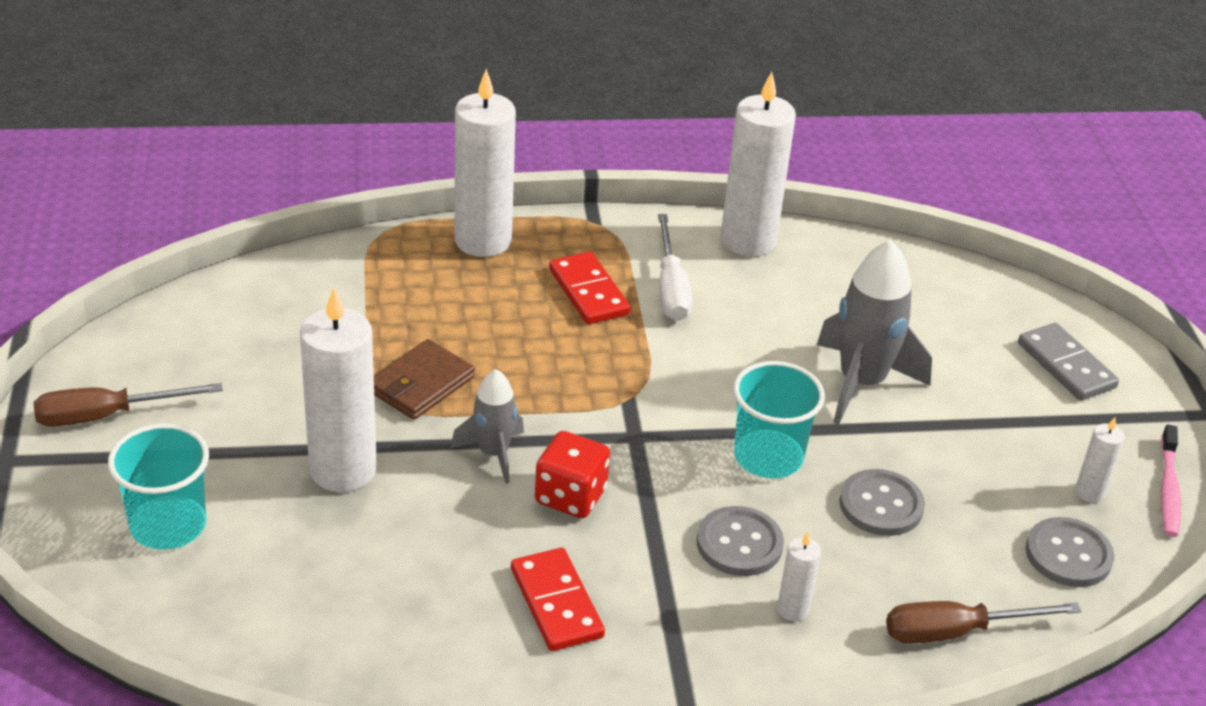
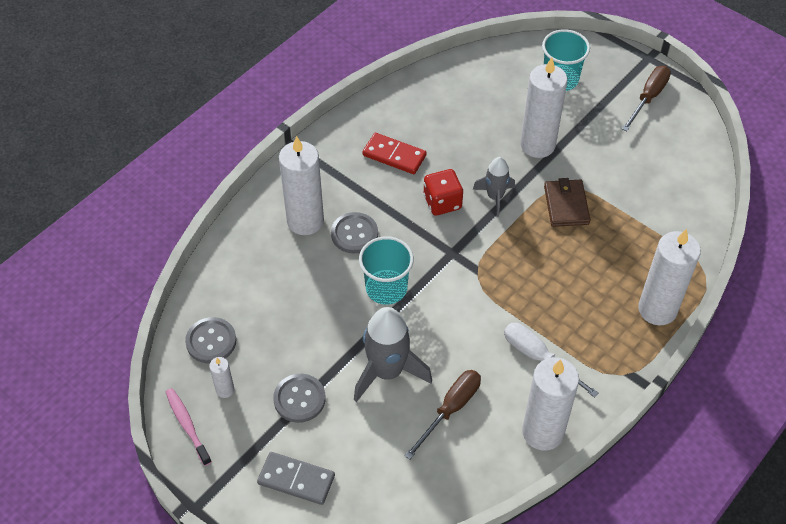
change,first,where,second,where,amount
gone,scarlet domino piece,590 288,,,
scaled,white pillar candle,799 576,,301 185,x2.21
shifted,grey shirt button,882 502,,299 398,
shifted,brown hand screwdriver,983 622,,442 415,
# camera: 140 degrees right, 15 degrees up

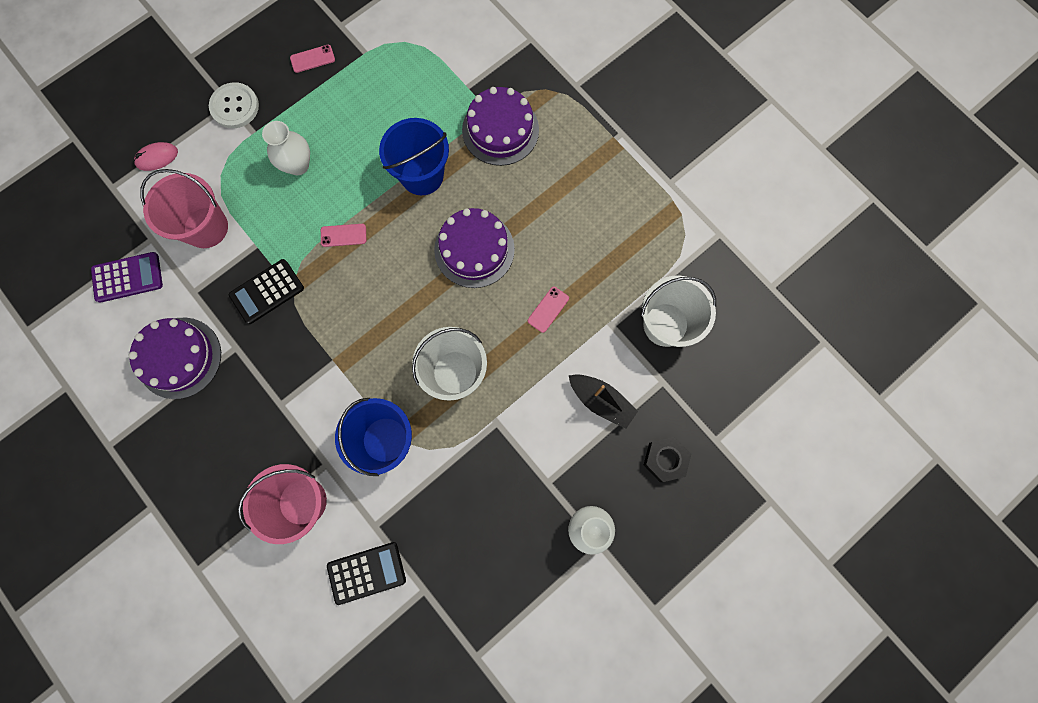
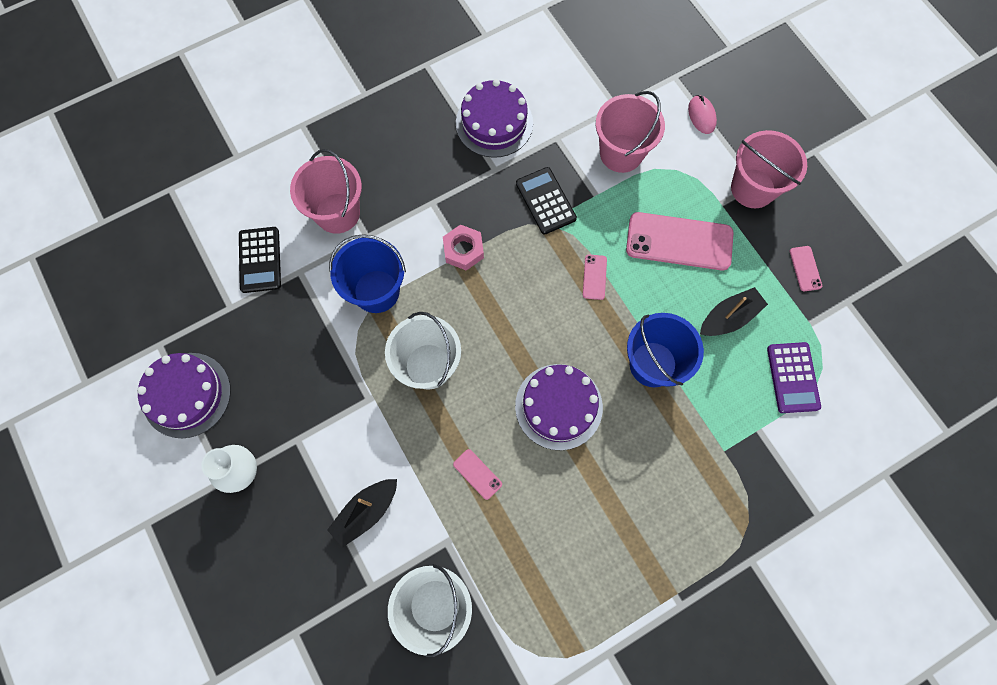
change,first,where,second,where,amount
shifted,purple adding machine,127 277,,794 377,
swapped,white shirt button,234 105,rose-pink bucket,769 169,
swapped,white vase,286 148,rose-pink phone,680 241,
shifted,purple cake,500 126,,184 395,
gone,ebony hexagon nut,667 459,,,
new,,,rose-pink hexagon nut,463 247,
new,,,ebony sailboat,734 311,
# camera: 100 degrees right, 5 degrees down

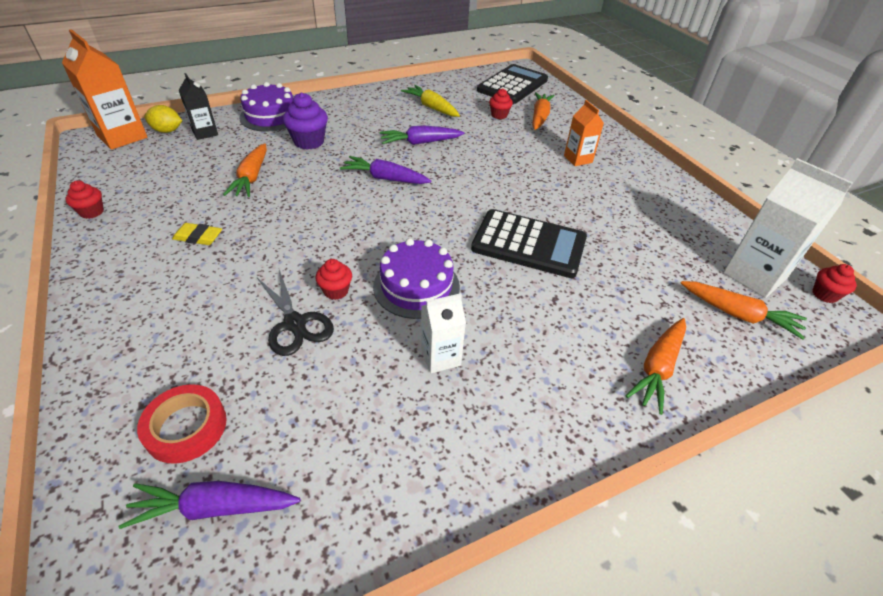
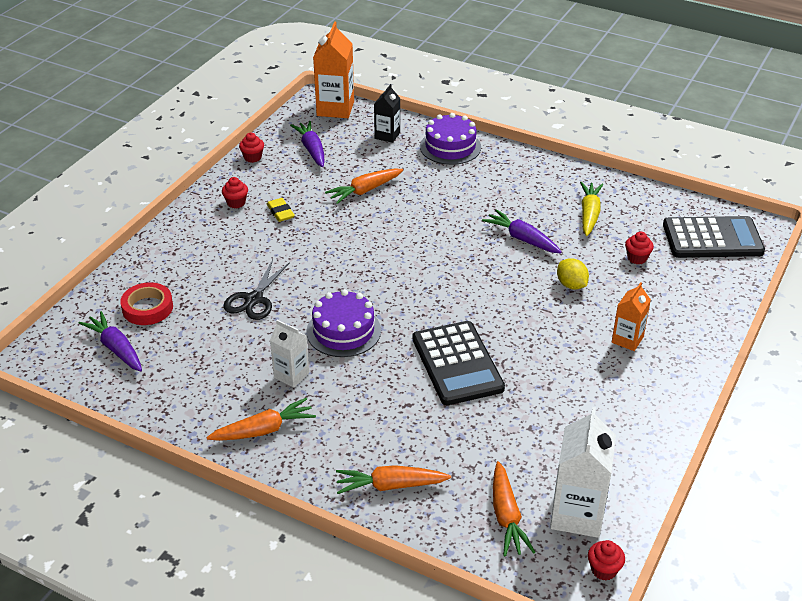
change,first,where,second,where,amount
shifted,golden citrus fruit,163 119,,573 273,
gone,purple fairy cake,305 121,,,
shifted,scarlet fairy cake,334 279,,235 192,
shifted,purple toy carrot,385 170,,307 144,
shifted,orange toy carrot,543 111,,261 419,
# camera: 55 degrees right, 5 degrees down

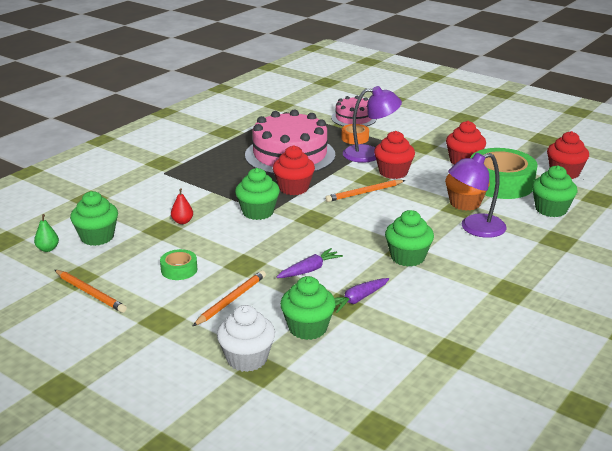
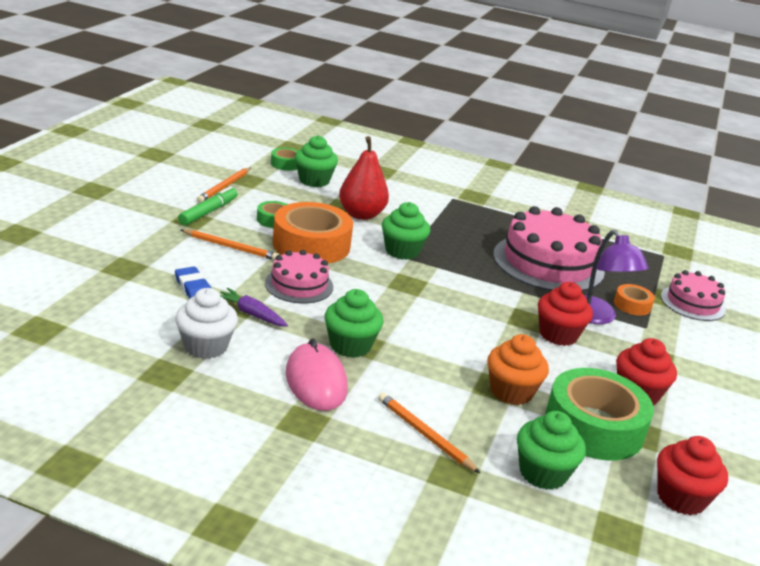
change,first,where,second,where,amount
swapped,leaf-green pear fruit,46 233,leaf-green sticky tape,284 159,
scaled,scarlet pear fruit,182 206,,364 178,x2.16
shifted,white fairy cake,246 338,,206 323,
gone,scarlet fairy cake,294 170,,,
swapped,purple toy carrot,310 263,rose-pink cake,299 277,
swapped,leaf-green fairy cake,308 308,royal blue pencil eraser,193 283,
shifted,orange wooden pencil,365 191,,429 432,
gone,purple reading lamp,477 195,,,
new,,,leaf-green marker,208 205,
new,,,orange sticky tape,313 233,
new,,,rose-pink mouse,317 374,
# camera: 70 degrees right, 0 degrees up

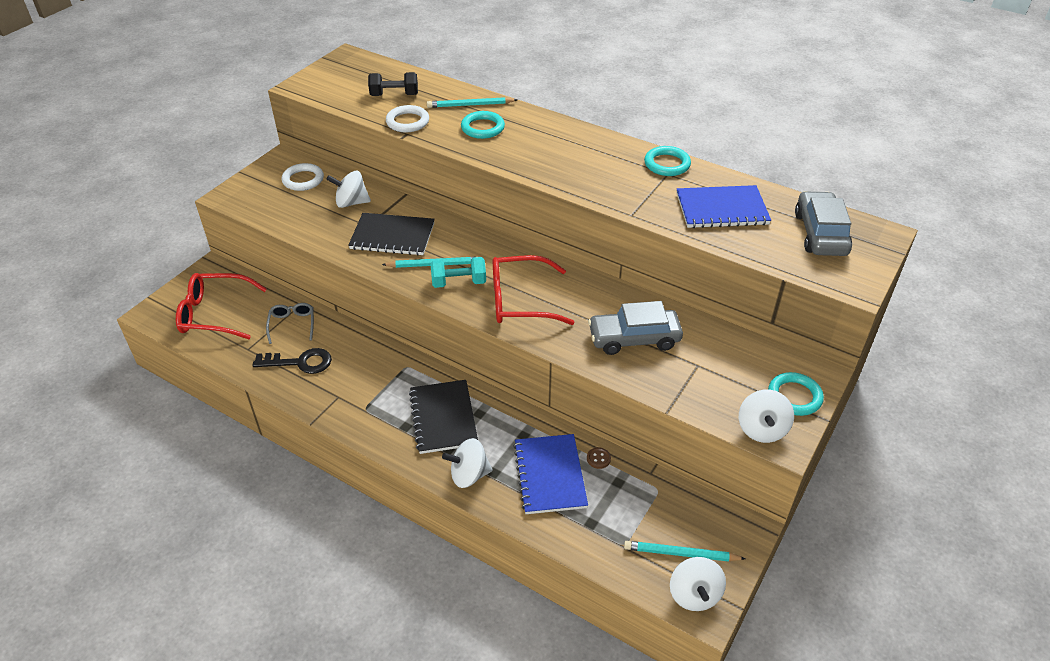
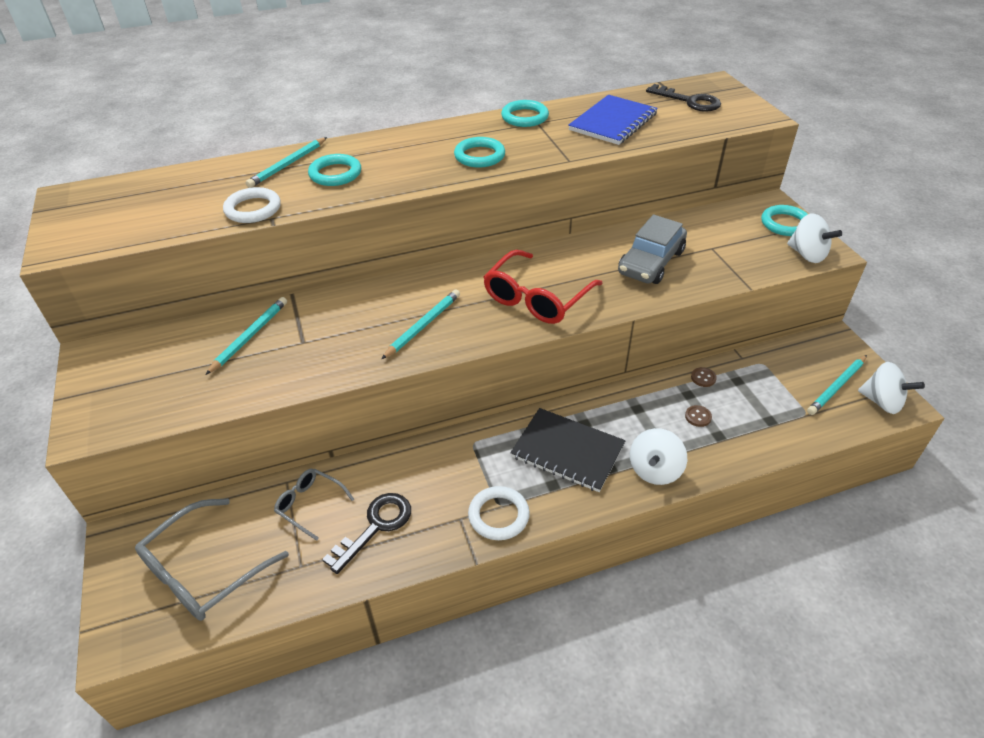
change,first,where,second,where,amount
repainted,scarlet eyeglasses,221 306,grey eyeglasses,212 559,
shifted,white hoop,303 177,,499 513,
swapped,white spinning top,348 189,aqua wooden pencil,246 336,
gone,ebony notebook,391 234,,,
gone,ebony dumbbell,393 84,,,
gone,aqua dumbbell,458 272,,,
swapped,royal blue notebook,550 474,brown shirt button,698 416,
swapped,grey car,823 223,ebony door key,683 98,
new,,,aqua hoop,479 152,
# camera: 50 degrees left, 0 degrees up

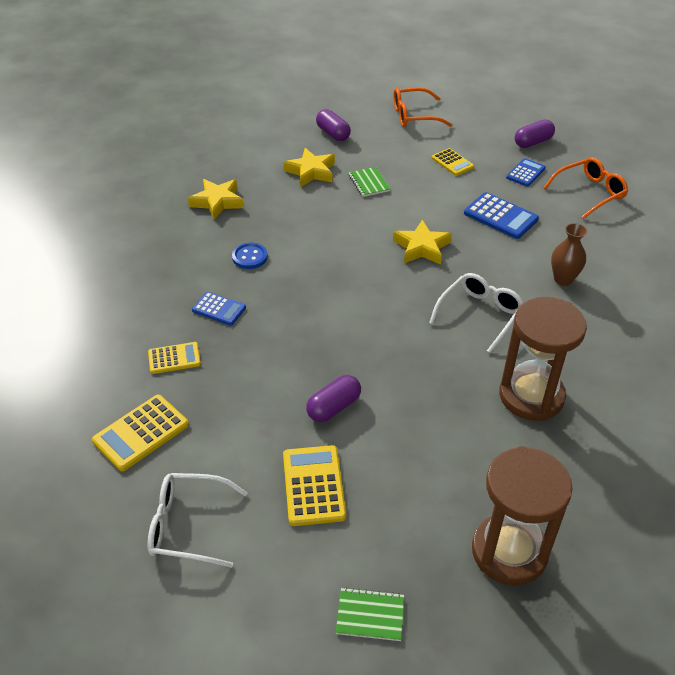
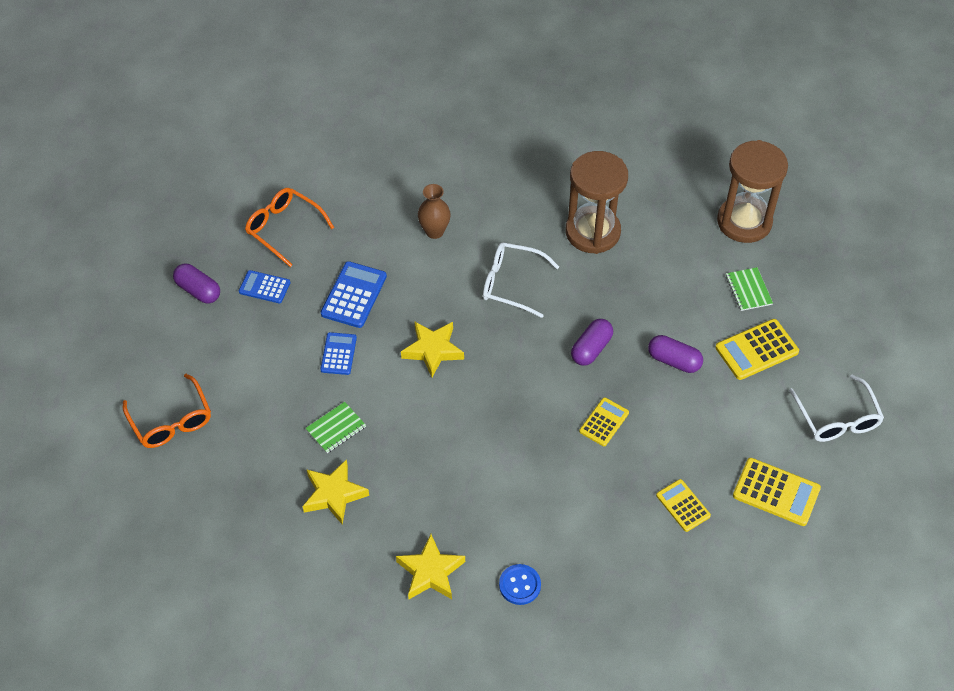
change,first,where,second,where,amount
shifted,royal blue adding machine,219 309,,338 353,
shifted,royal blue shirt button,250 256,,520 584,
shifted,purple capsule,333 125,,592 342,
shifted,leaf-green notebook,370 614,,749 289,
shifted,golden adding machine,453 162,,604 421,
# camera: 110 degrees left, 10 degrees up

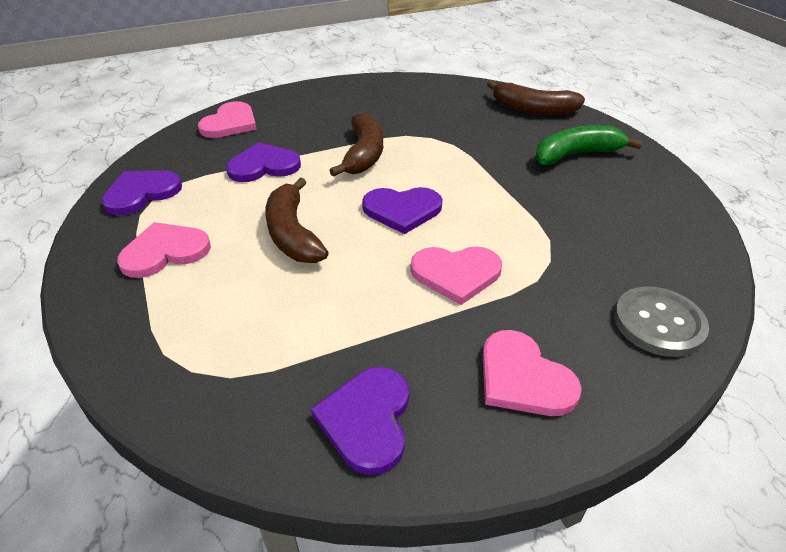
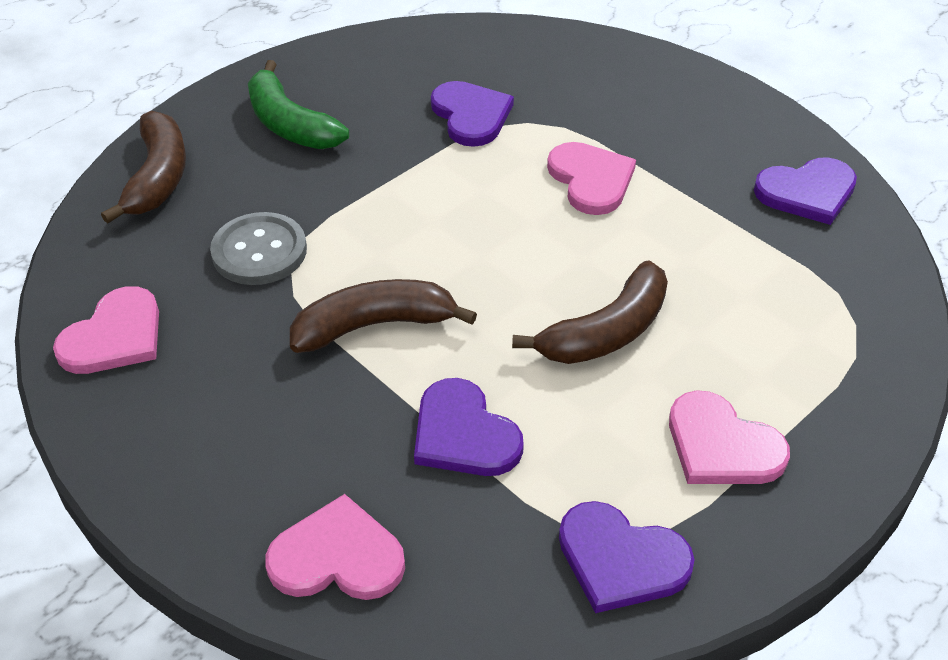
change,first,where,second,where,amount
shifted,purple love heart,402 210,,472 114,
shifted,rose-pink love heart,532 373,,106 330,
shifted,grey shirt button,661 321,,258 248,
# camera: 110 degrees left, 5 degrees up

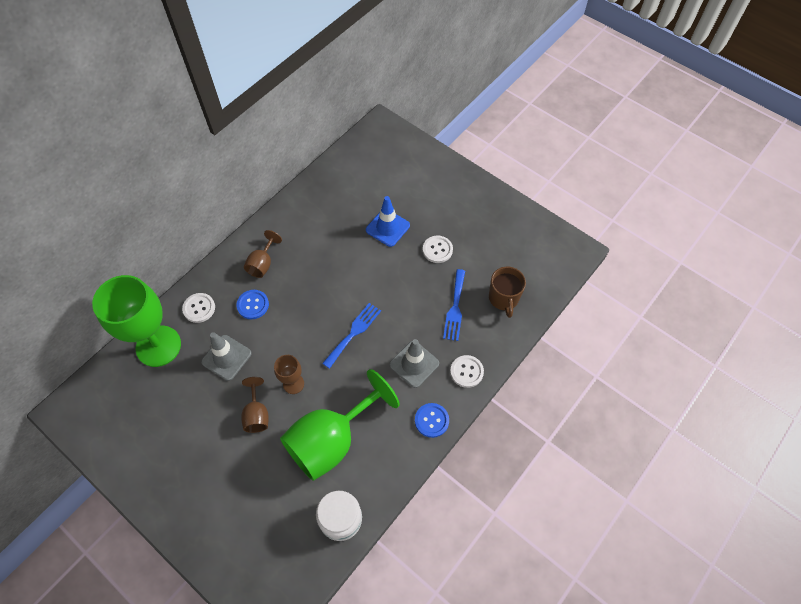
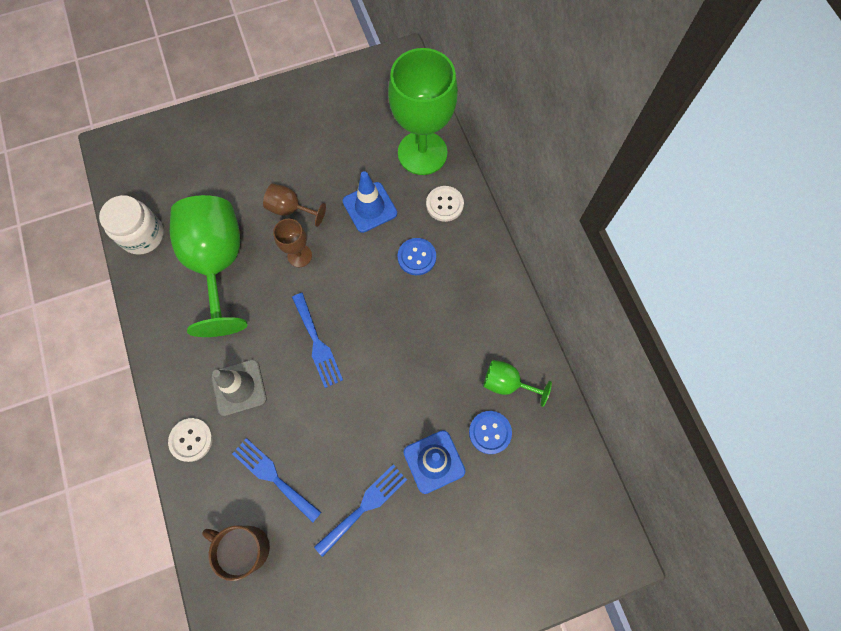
change,first,where,second,where,amount
repainted,grey road cone,226 356,royal blue road cone,370 202,
gone,brown wine glass,263 254,,,
shifted,royal blue shirt button,432 420,,490 432,
swapped,white shirt button,438 249,royal blue fork,360 511,
new,,,leaf-green wine glass,517 383,
# camera: 120 degrees right, 10 degrees up

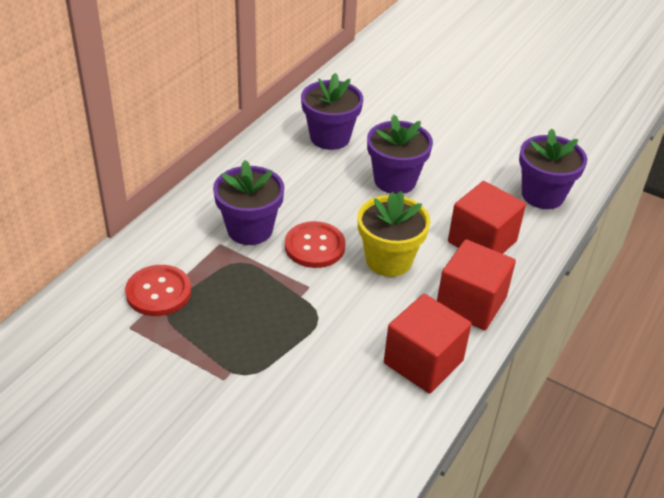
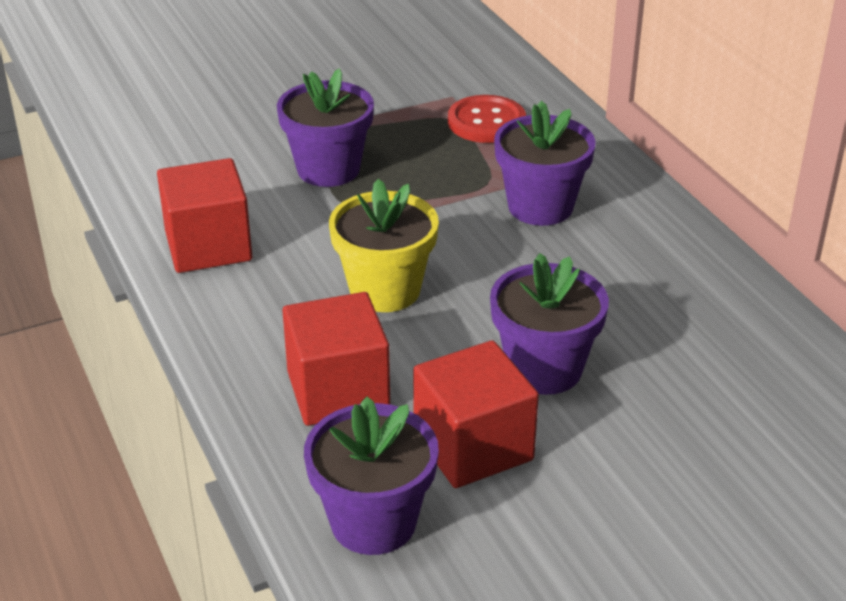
change,first,where,second,where,amount
gone,scarlet shirt button,315 244,,,
shifted,purple plant pot,332 111,,325 127,
shifted,scarlet block,476 284,,476 414,
# camera: 125 degrees right, 5 degrees down

